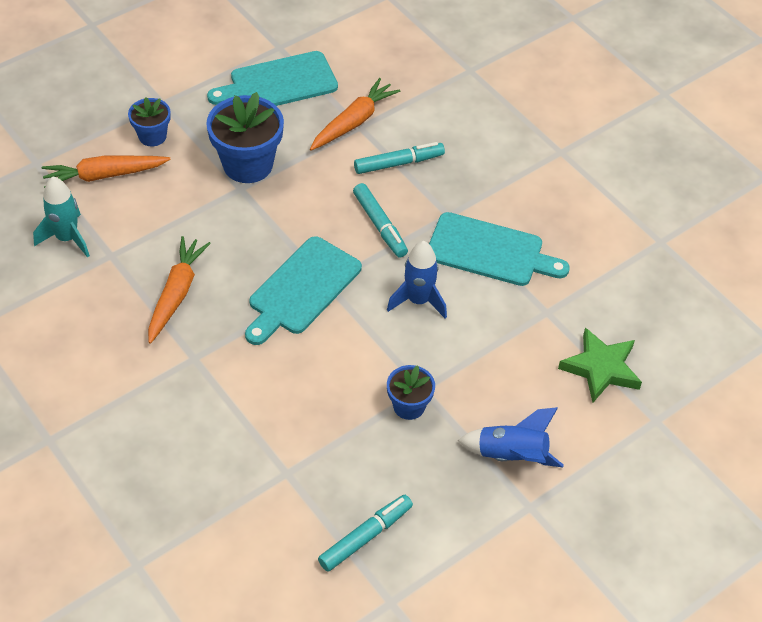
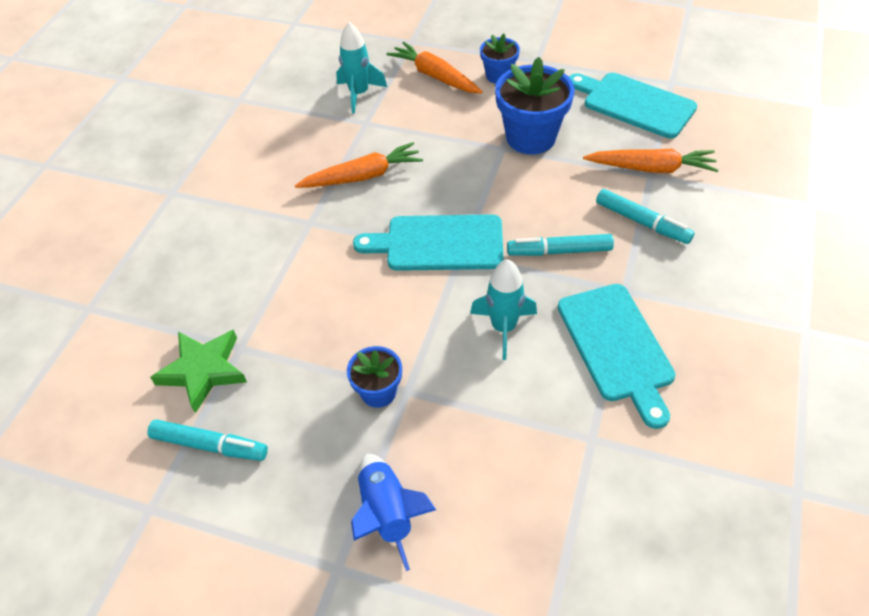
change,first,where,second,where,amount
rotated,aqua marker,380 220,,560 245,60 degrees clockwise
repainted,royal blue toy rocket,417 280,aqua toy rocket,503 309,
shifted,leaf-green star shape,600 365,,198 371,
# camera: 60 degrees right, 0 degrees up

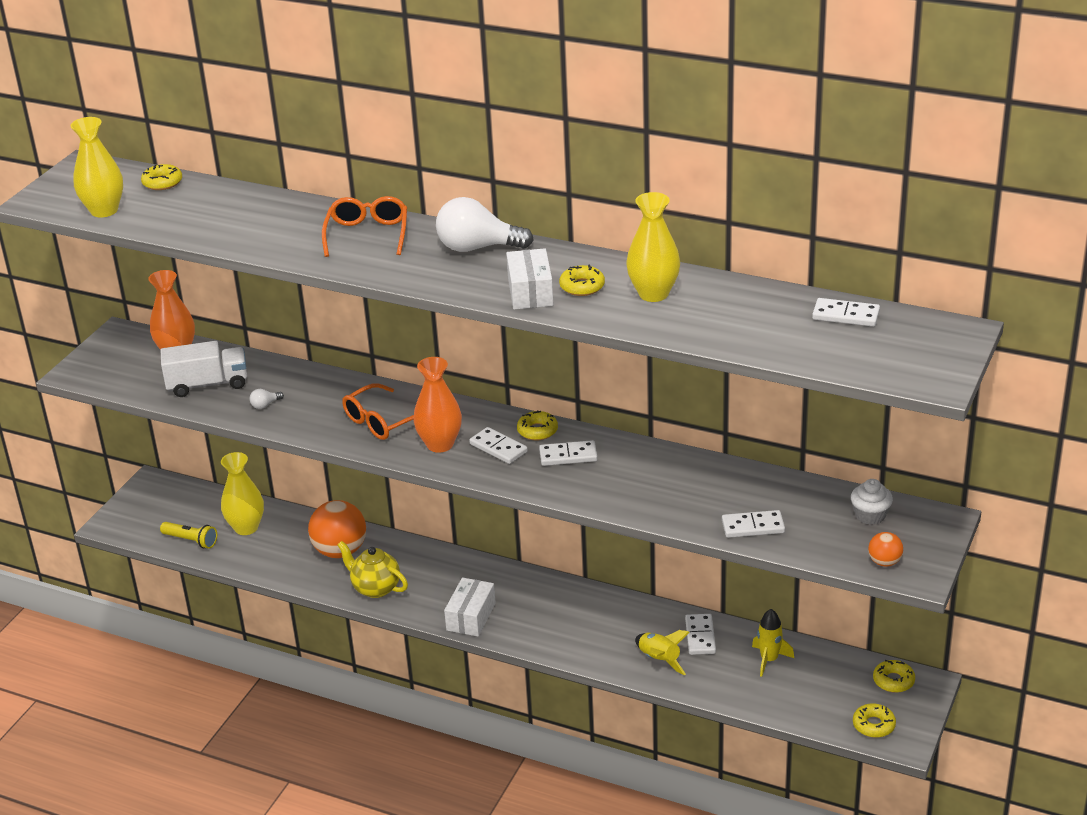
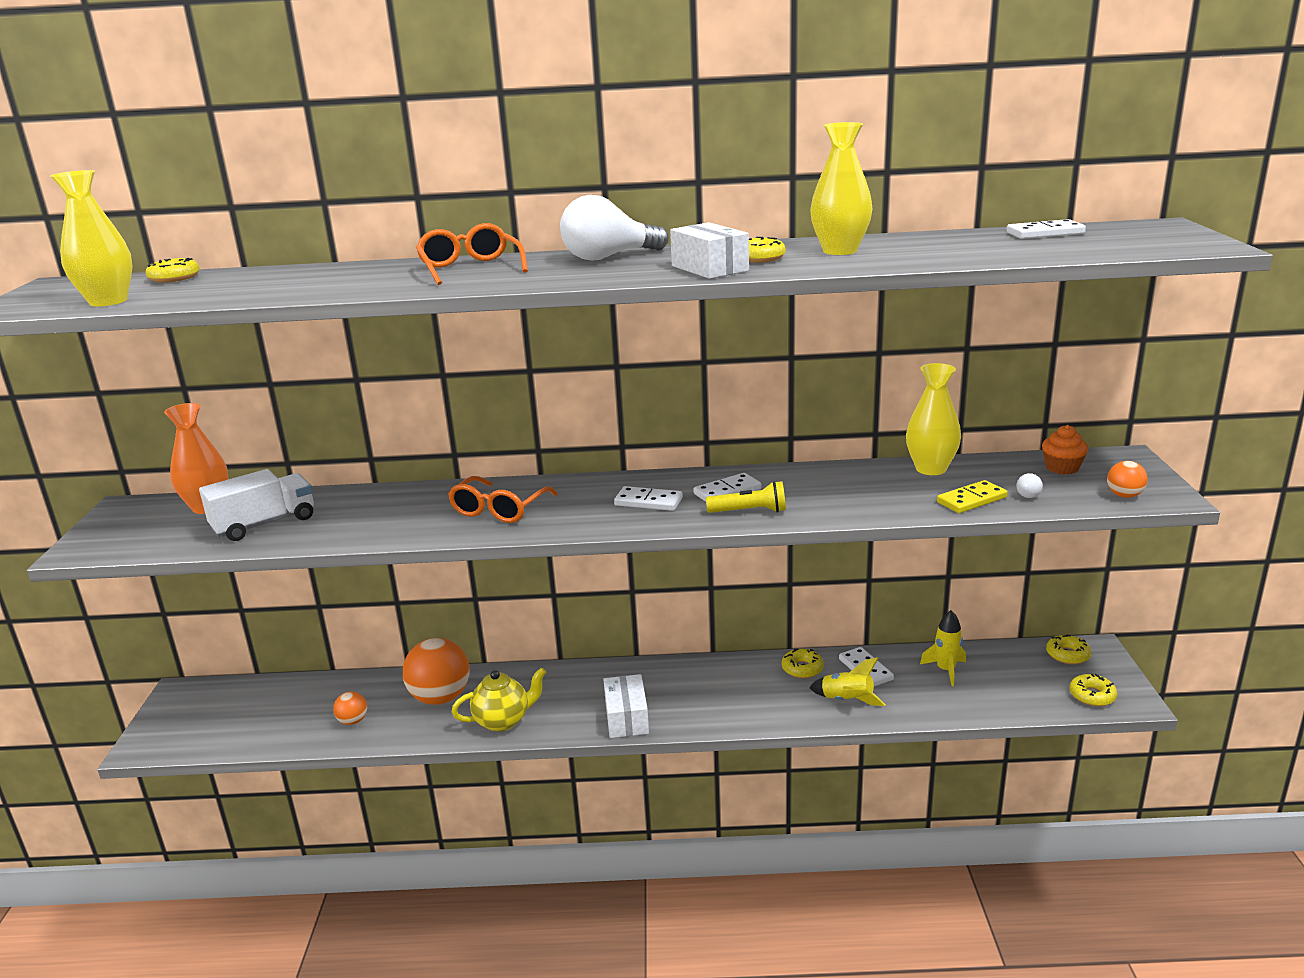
change,first,where,second,where,amount
shifted,golden torch,188 535,,746 497,
shifted,golden vase,242 493,,933 419,
shifted,white lightbulb,267 399,,1029 485,
rotated,golden china teapot,373 569,,499 699,150 degrees clockwise
gone,orange vase,437 405,,,
shifted,golden donut,537 425,,803 663,
repainted,white domino piece,753 524,golden domino piece,972 496,
repainted,white fairy cake,872 502,orange fairy cake,1065 449,
new,,,orange sphere,350 708,
# camera: 25 degrees left, 10 degrees down

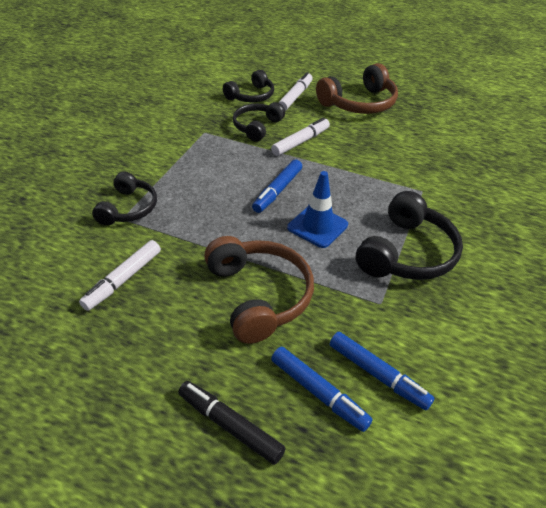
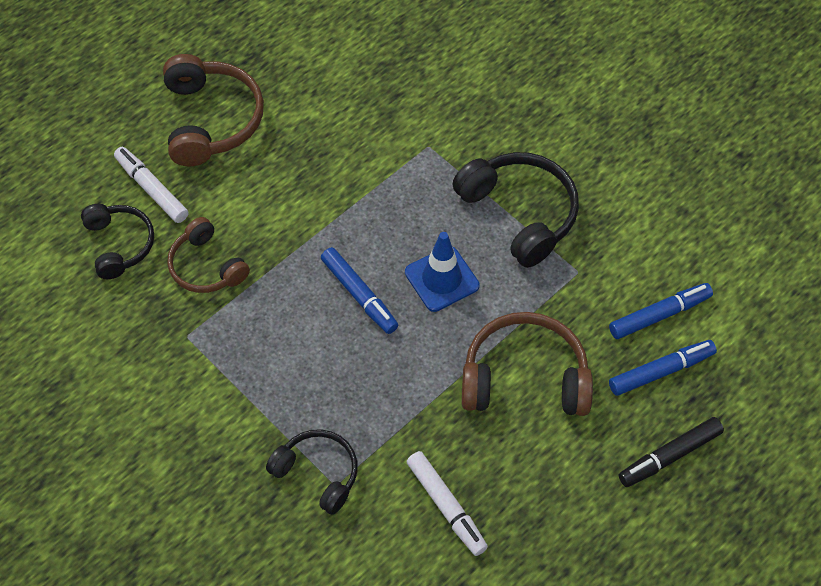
change,first,where,second,where,amount
repainted,ebony over-ear headphones,259 122,brown over-ear headphones,208 255,
gone,white marker,300 137,,,
# camera: 65 degrees left, 15 degrees up

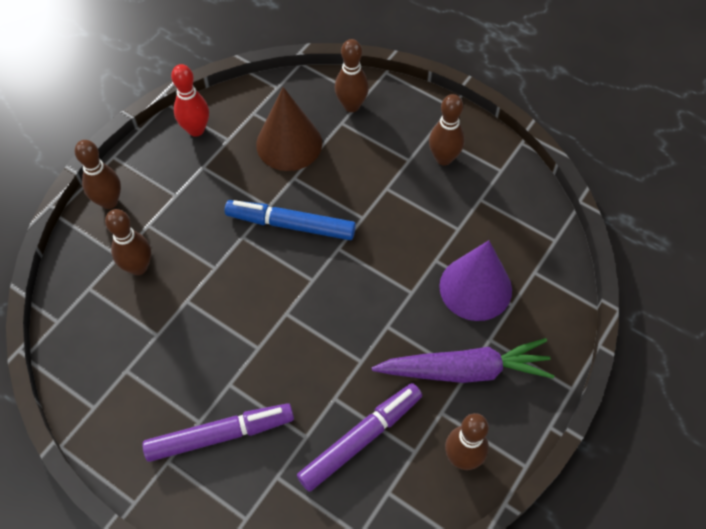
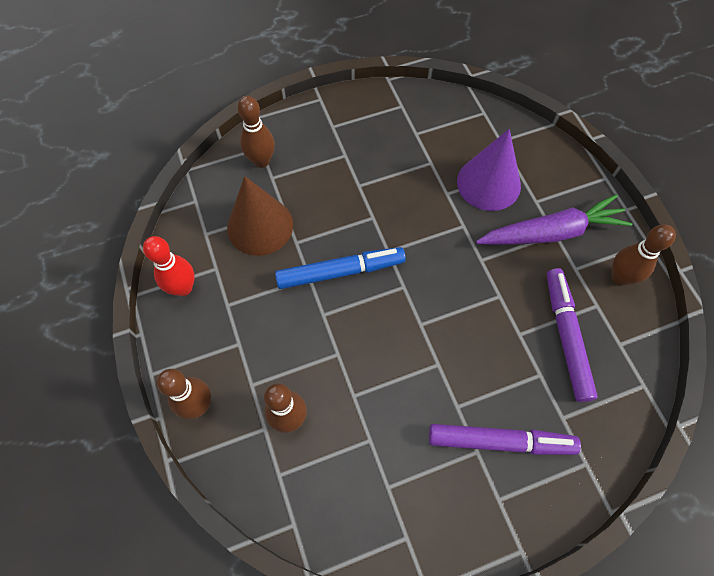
change,first,where,second,where,amount
rotated,purple marker,218 432,,505 439,75 degrees clockwise
rotated,royal blue marker,290 220,,340 268,150 degrees counterclockwise
rotated,purple toy carrot,463 360,,554 219,45 degrees clockwise
gone,brown skittle,447 129,,,
# camera: 55 degrees left, 5 degrees up

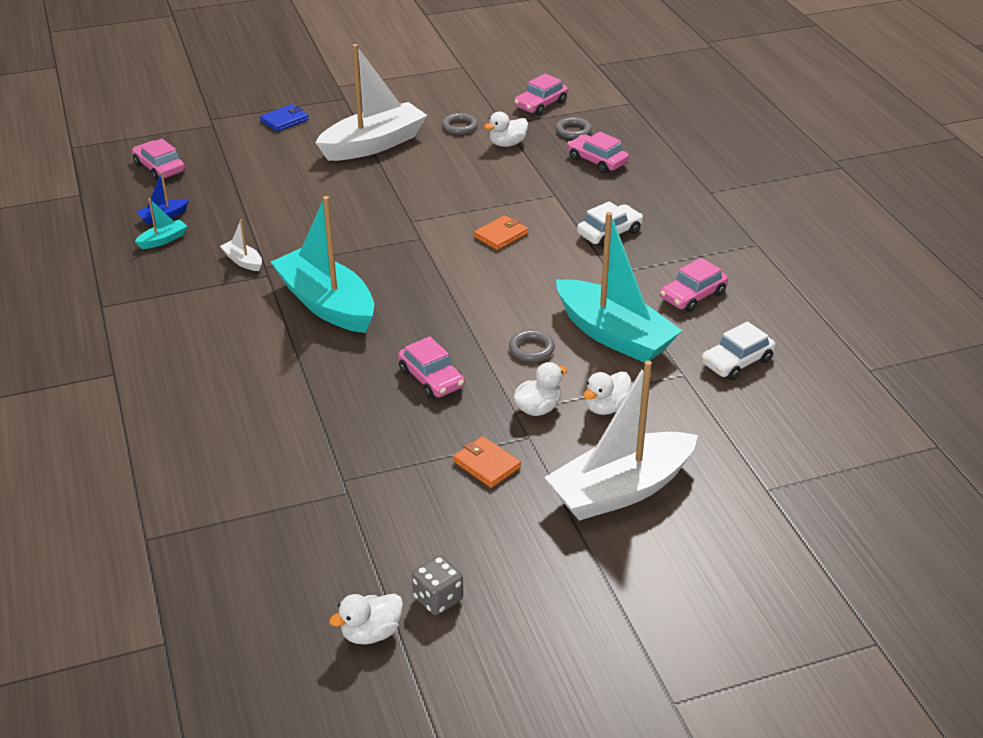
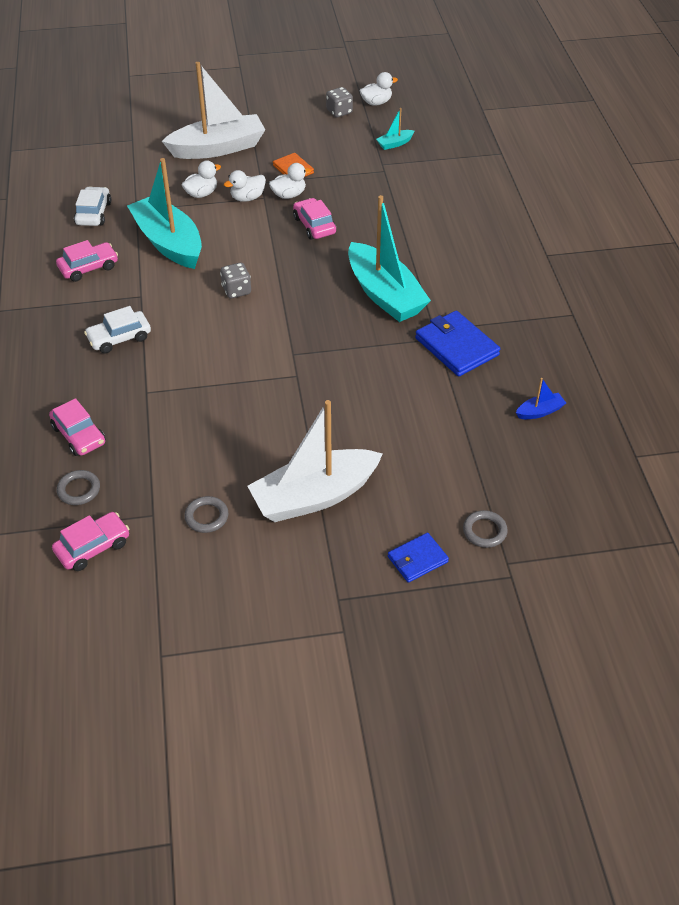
change,first,where,second,where,amount
gone,rose-pink car,158 160,,,
shifted,aqua sailboat,161 224,,395 129,
swapped,white sailboat,241 245,royal blue billfold,457 344,
gone,orange billfold,501 232,,,
shifted,white rubber duck,506 129,,290 181,
shifted,grey hoop,532 346,,485 529,
rotated,white car,739 350,,92 206,60 degrees counterclockwise
new,,,grey game die,235 280,
# camera: 170 degrees left, 10 degrees up

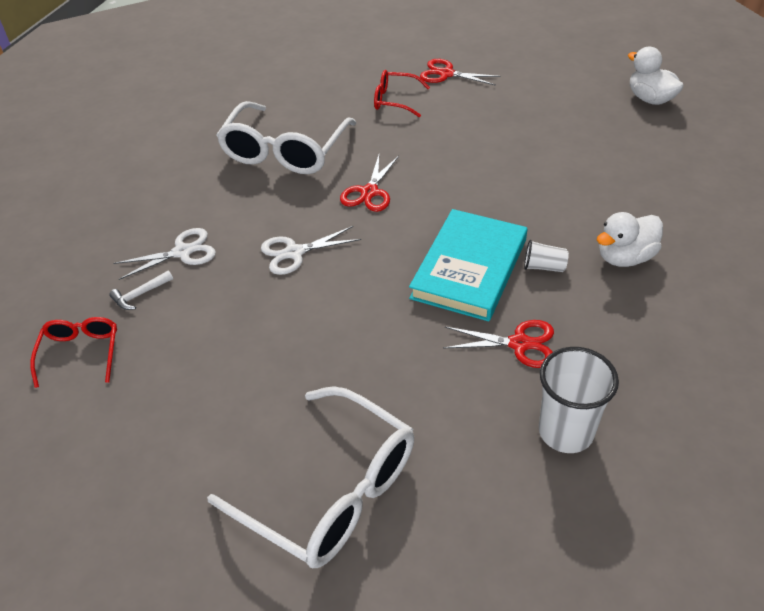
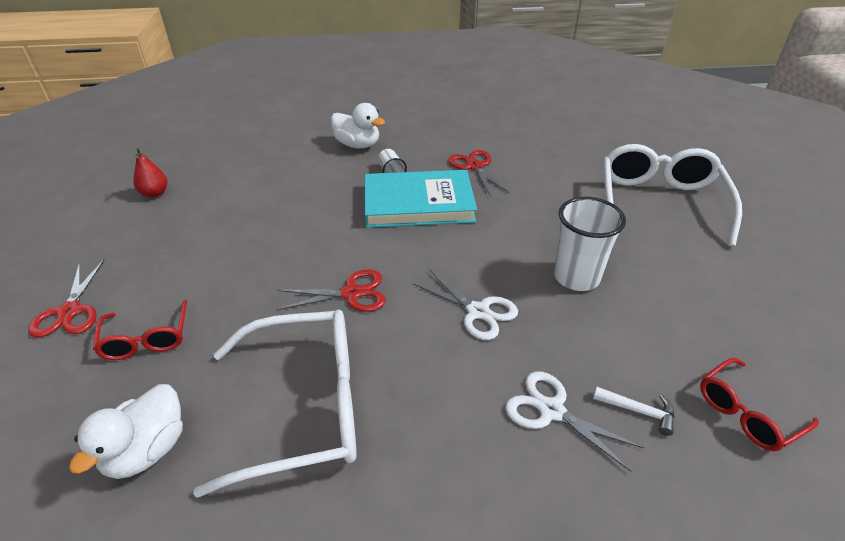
change,first,where,second,where,amount
shifted,white cup,579 400,,590 244,
shifted,white rubber duck,656 76,,126 431,
new,,,scarlet pear fruit,150 173,
# camera: 120 degrees left, 5 degrees down

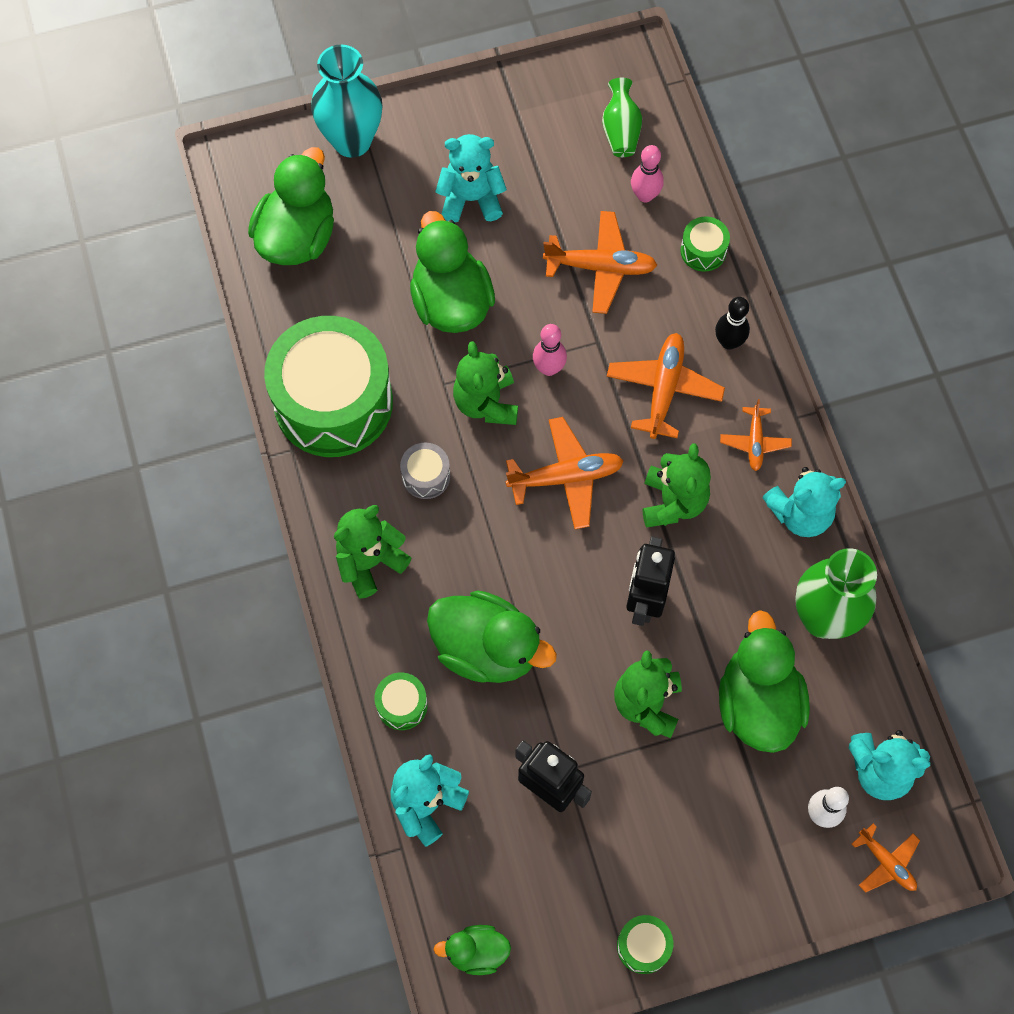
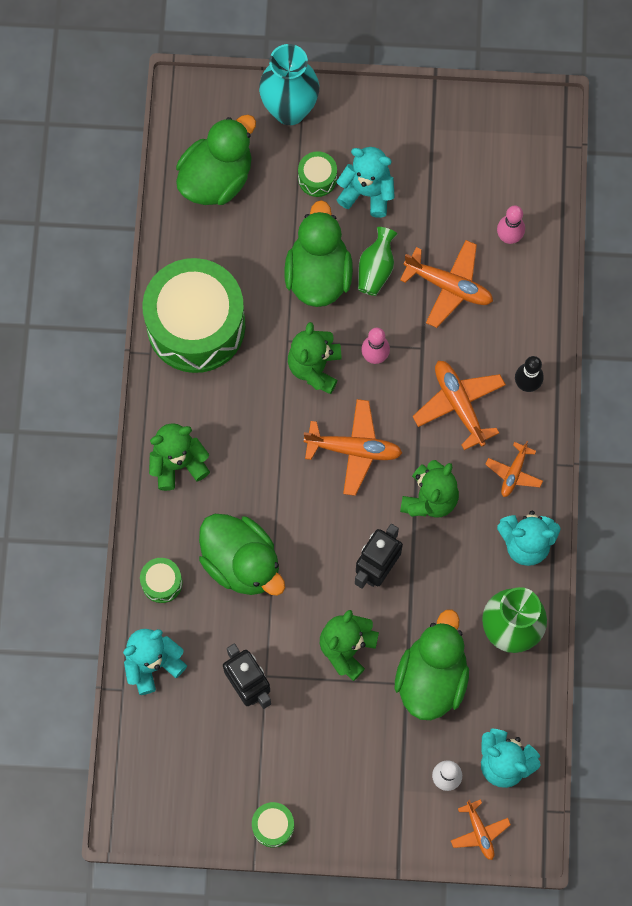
change,first,where,second,where,amount
gone,grey snare drum,425 471,,,
gone,leaf-green rubber duck,472 950,,,
shifted,leaf-green vase,622 117,,377 261,
rotated,orange aeroplane,666 386,,459 405,60 degrees counterclockwise
shifted,leaf-green snare drum,705 244,,317 174,
# camera: 20 degrees right, 5 degrees up

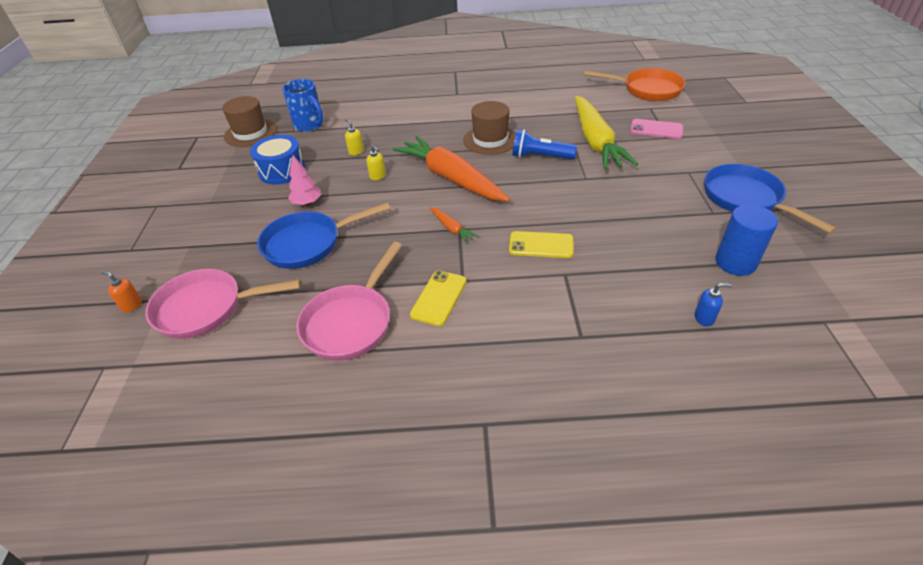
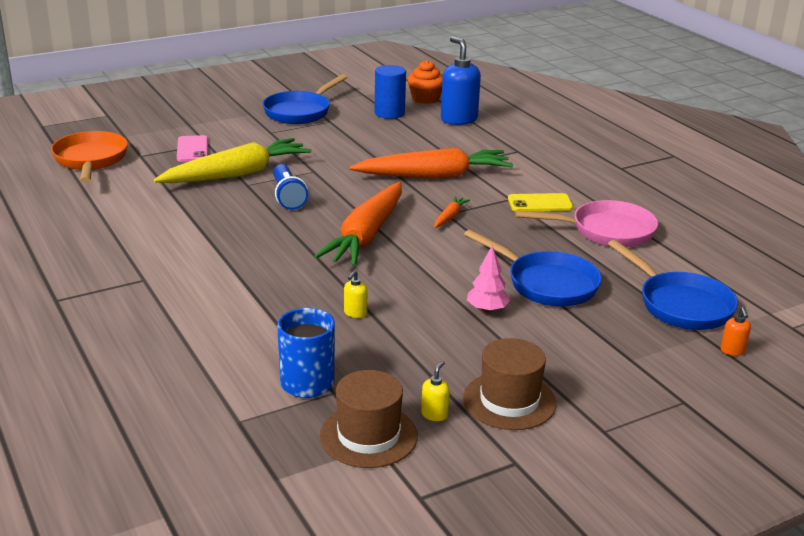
change,first,where,second,where,amount
repainted,rose-pink frying pan,223 304,royal blue frying pan,673 285,
gone,royal blue snare drum,278 159,,,
shifted,golden pump bottle,376 162,,435 391,
shifted,brown top hat,489 128,,509 384,
swapped,golden phone,541 244,orange toy carrot,431 163,
scaled,royal blue pump bottle,713 304,,461 80,x2.31
new,,,orange fairy cake,425 82,
# camera: 120 degrees left, 15 degrees down

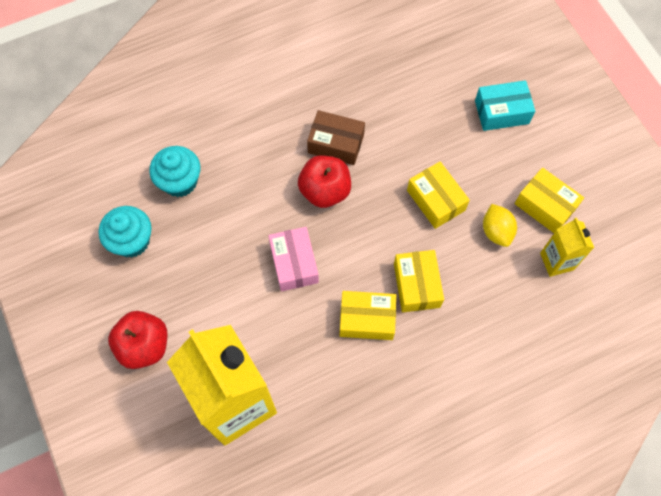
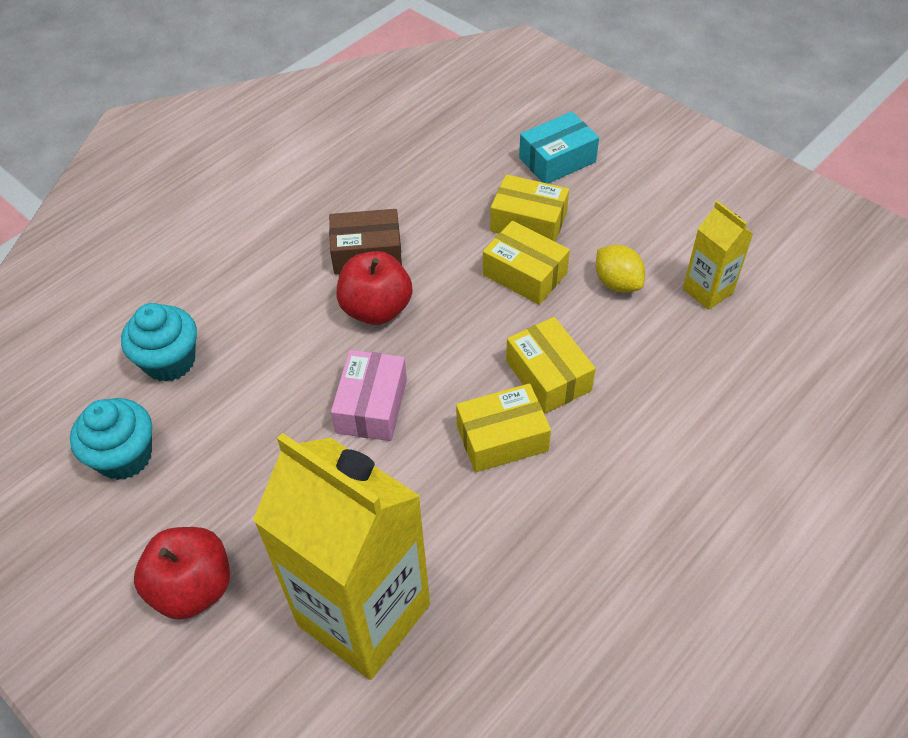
change,first,where,second,where,amount
rotated,rose-pink box,293 259,,369 395,45 degrees clockwise
shifted,golden box,549 200,,529 208,
# camera: 20 degrees left, 15 degrees down

